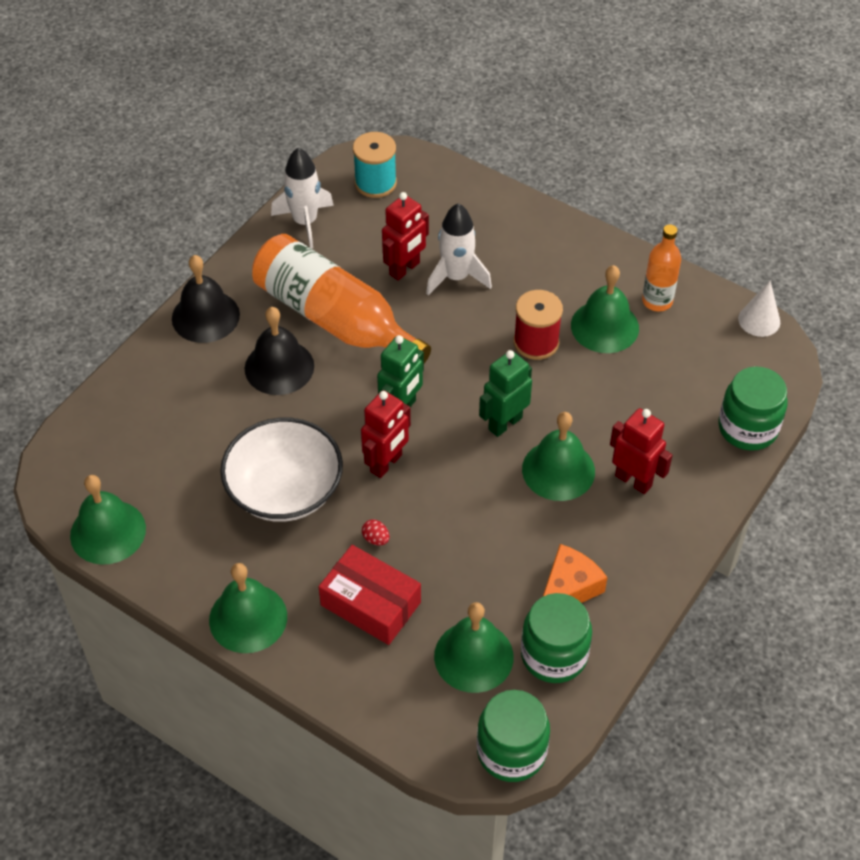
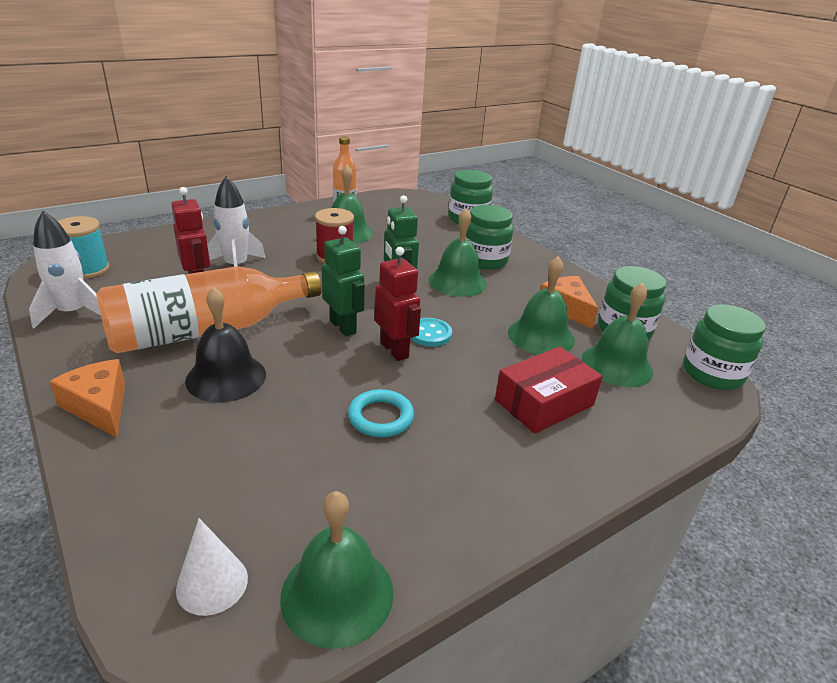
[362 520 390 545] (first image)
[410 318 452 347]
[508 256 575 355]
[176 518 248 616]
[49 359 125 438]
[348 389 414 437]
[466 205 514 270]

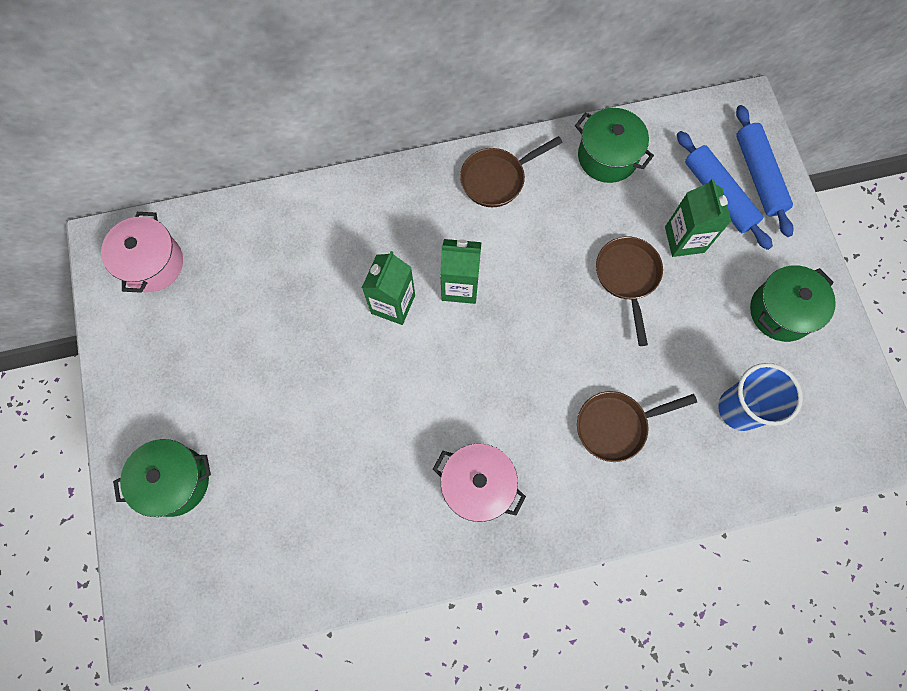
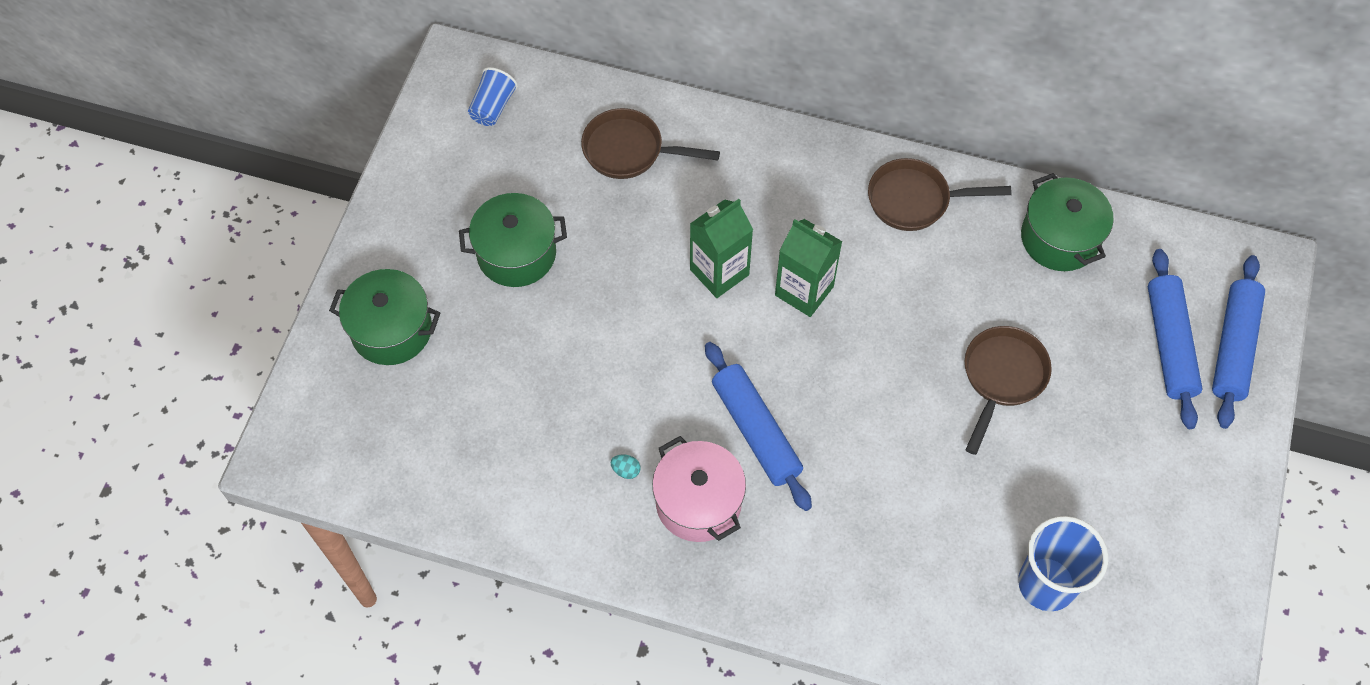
[665 179 732 257] (first image)
[610 455 641 479]
[705 342 812 511]
[581 108 720 179]
[459 193 567 287]
[468 67 518 126]

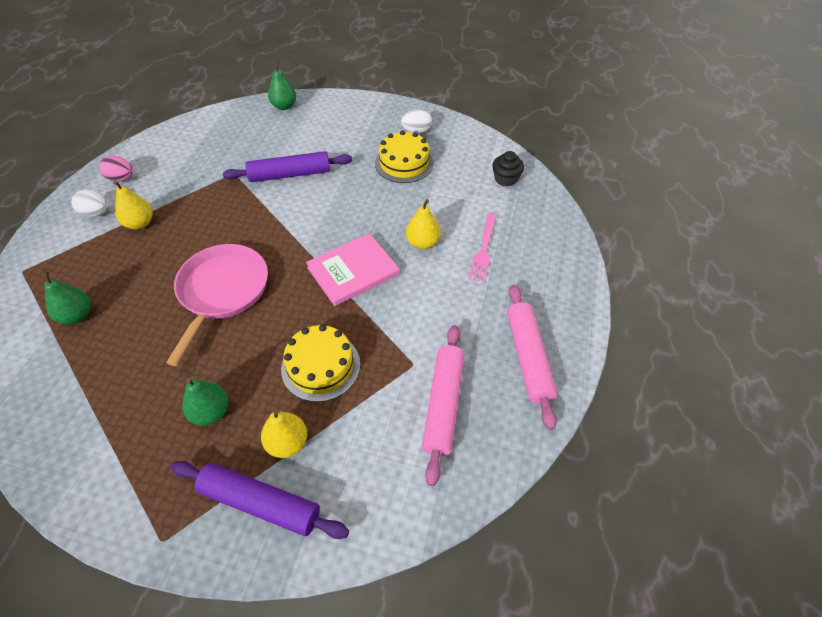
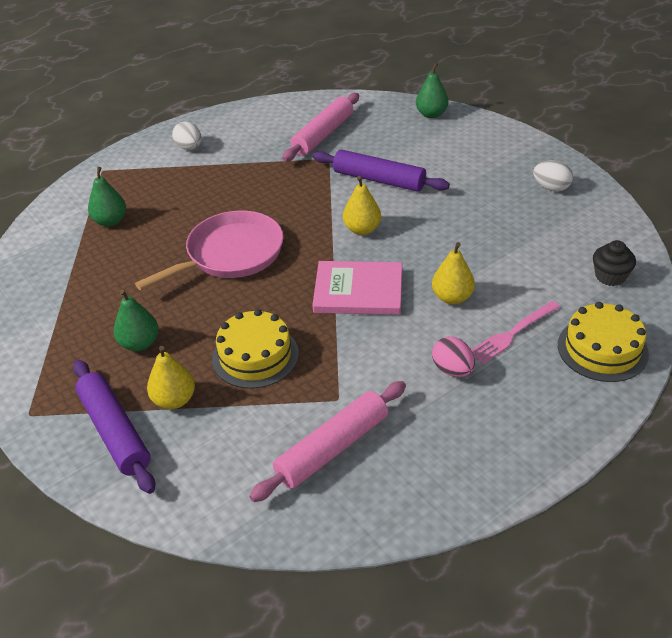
[432 336 475 377]
[343 176 381 235]
[558 302 649 382]
[282 93 359 162]

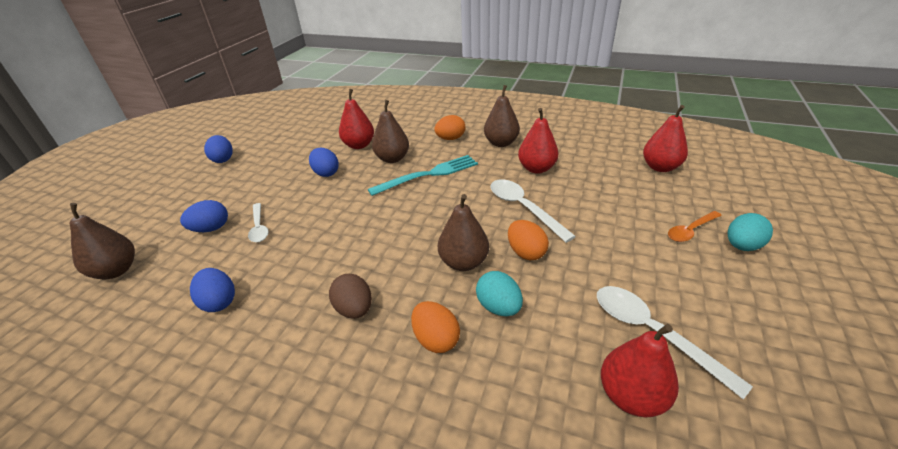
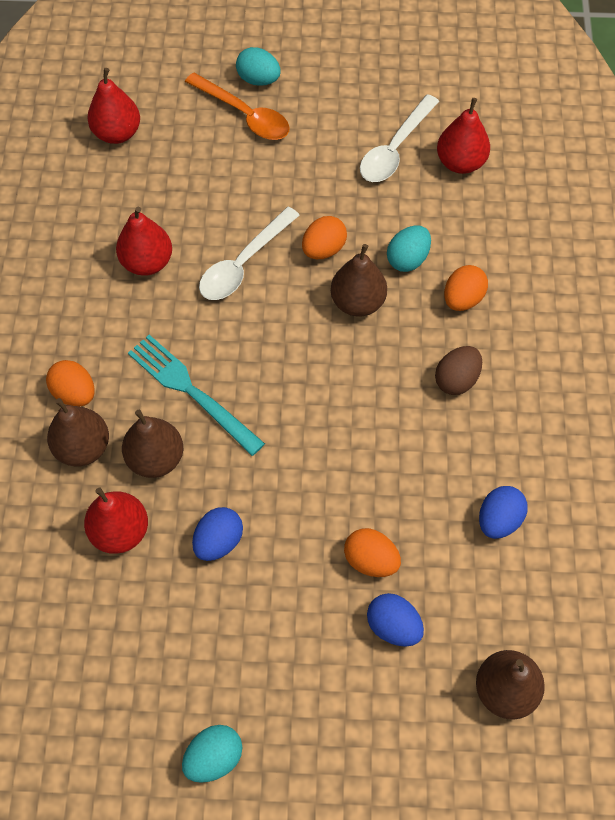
[47 398 109 467]
[344 528 401 577]
[182 725 243 783]
[185 73 290 140]

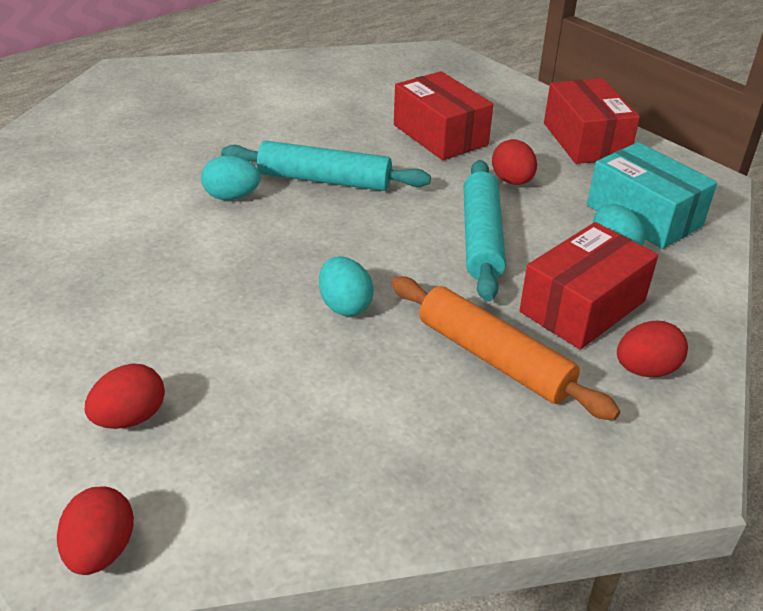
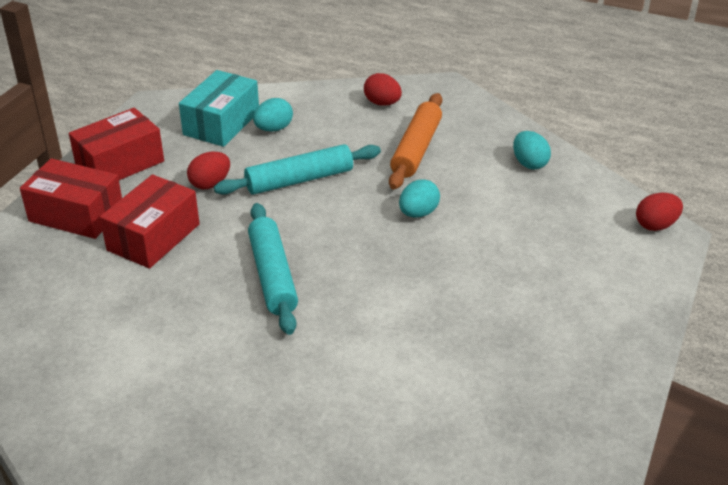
[85 364 165 429] (first image)
[513 131 551 170]
[20 158 122 239]

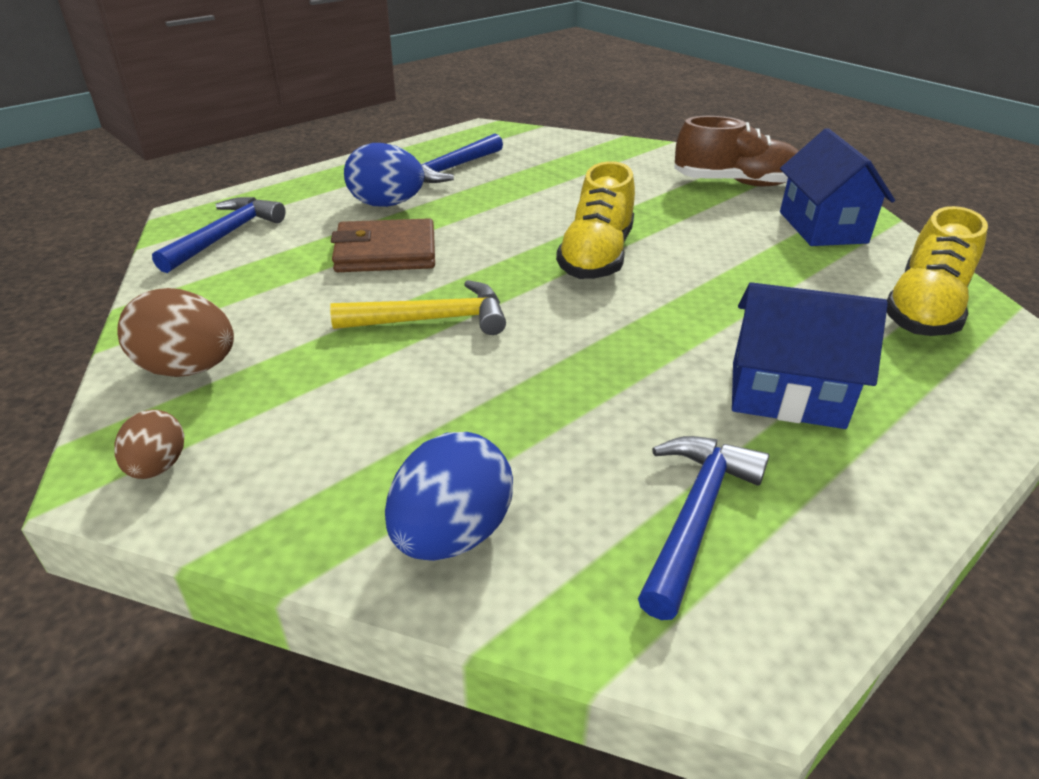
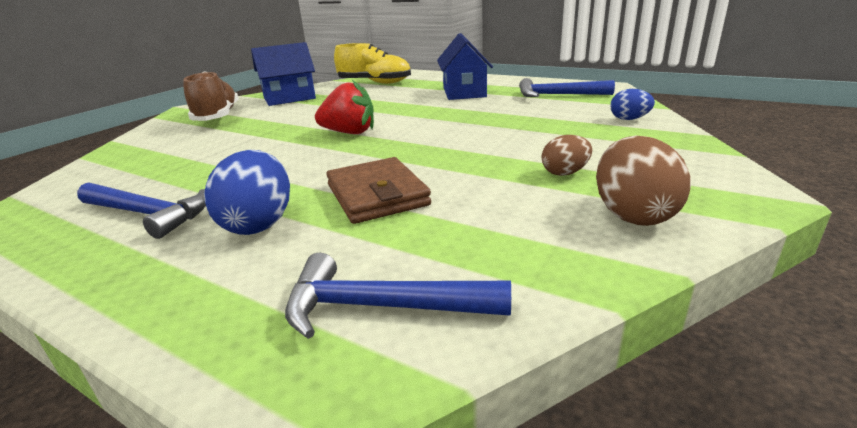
[330 280 506 335] (first image)
[542 135 592 176]
[315 80 374 134]
[610 89 655 120]

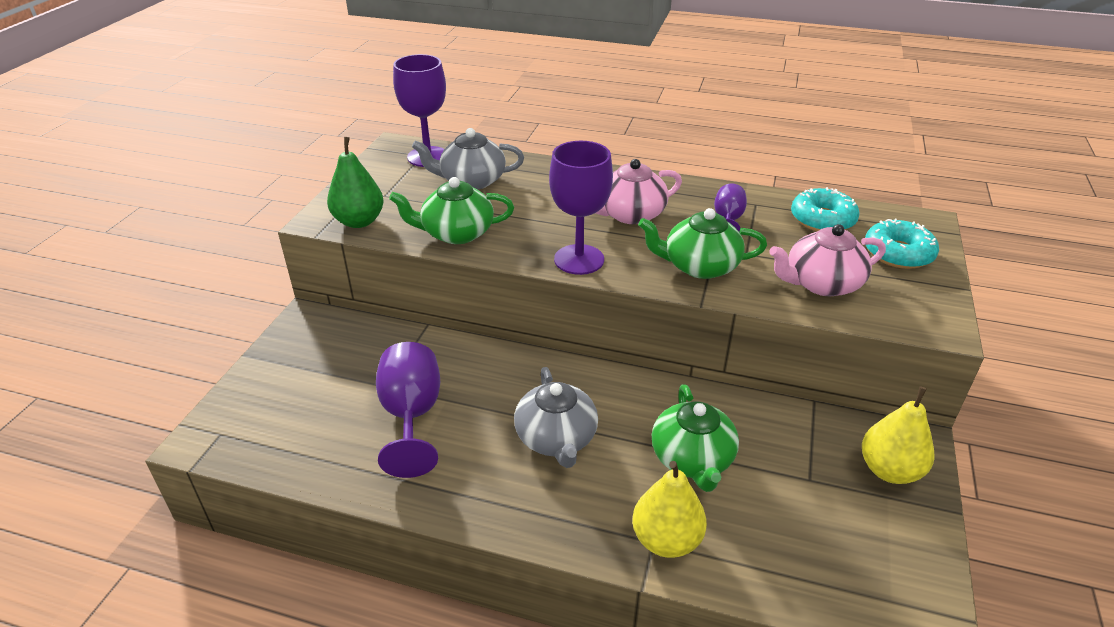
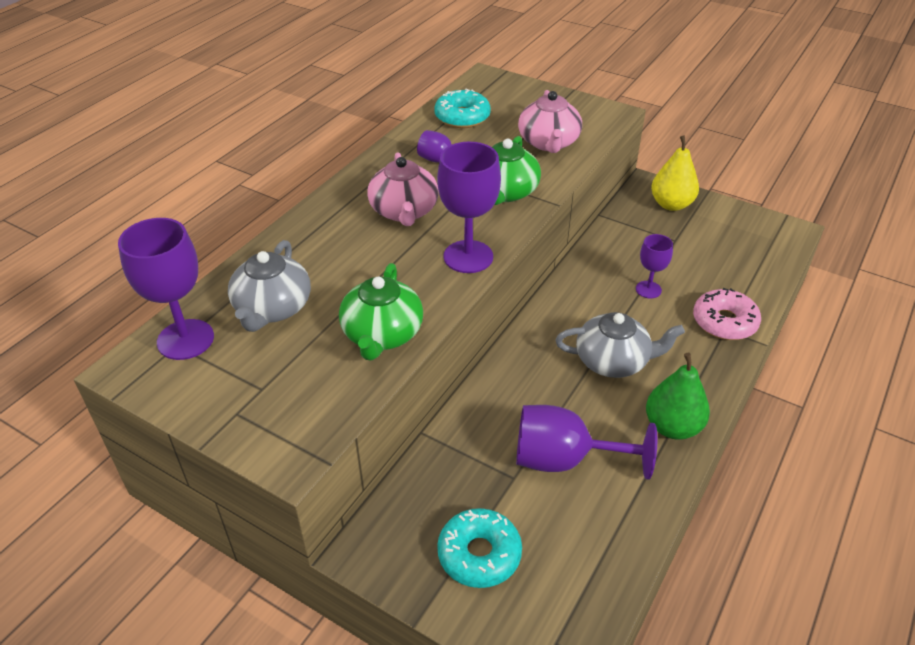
[646 353 710 440]
[437 508 522 588]
[693 288 761 340]
[636 234 673 299]

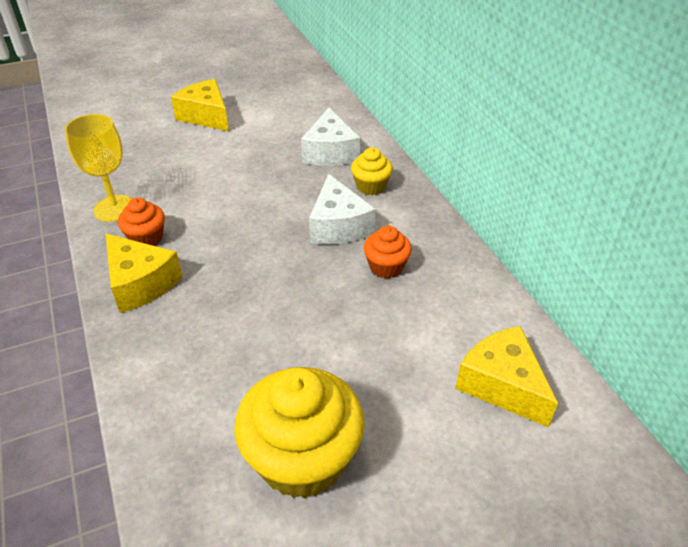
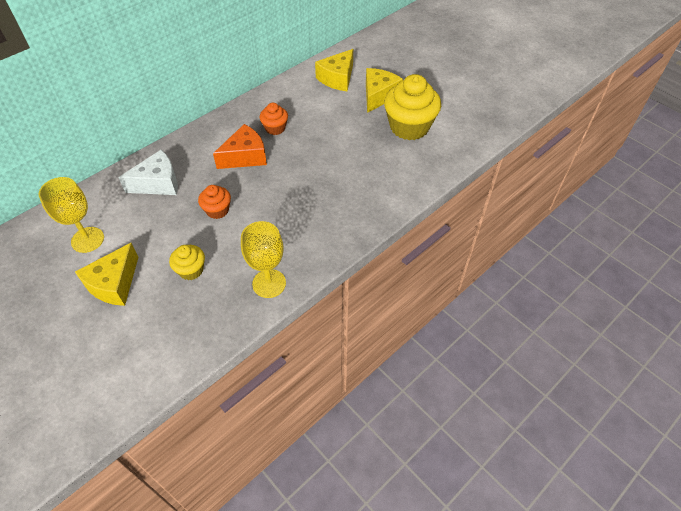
[39 177 104 253]
[366 68 403 113]
[198 185 231 219]
[169 245 205 280]
[213 124 267 169]

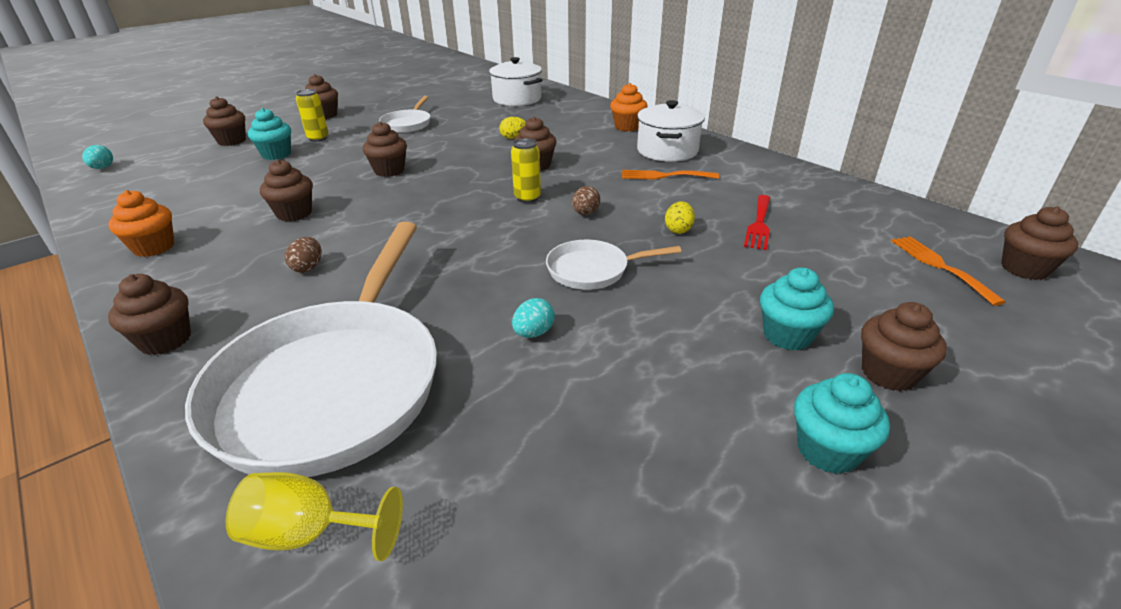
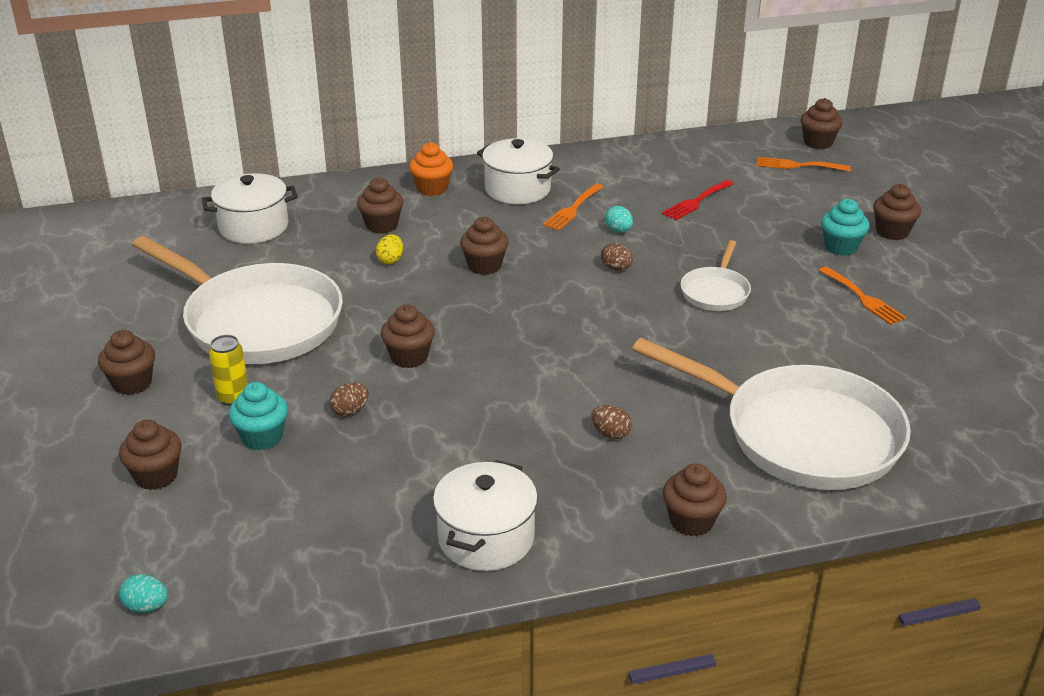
[226 472 403 561] (first image)
[511 138 541 203] (first image)
[665 201 695 234] (first image)
[794 373 890 474] (first image)
[329 382 369 416]
[819 267 906 325]
[357 178 403 234]
[605 206 633 233]
[433 460 538 571]
[662 180 734 220]
[132 236 343 364]

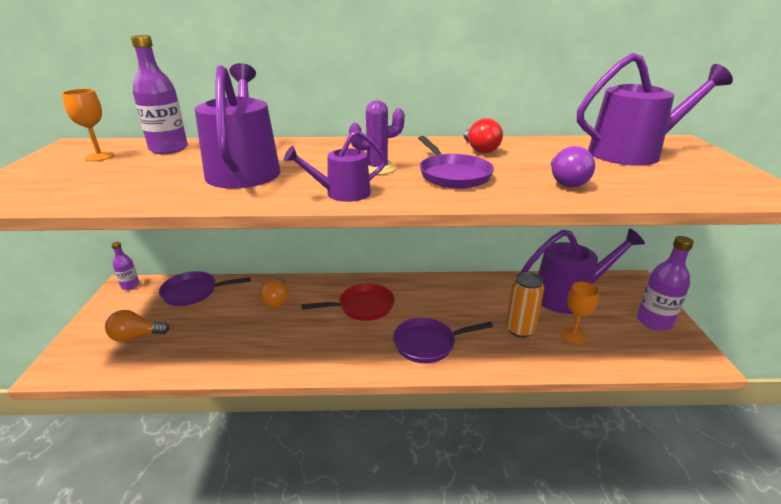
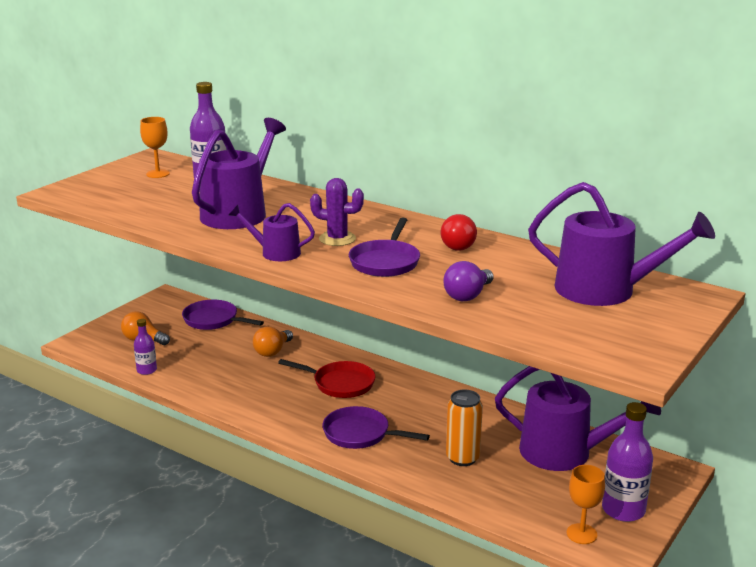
[134 319 157 375]
[566 465 605 544]

